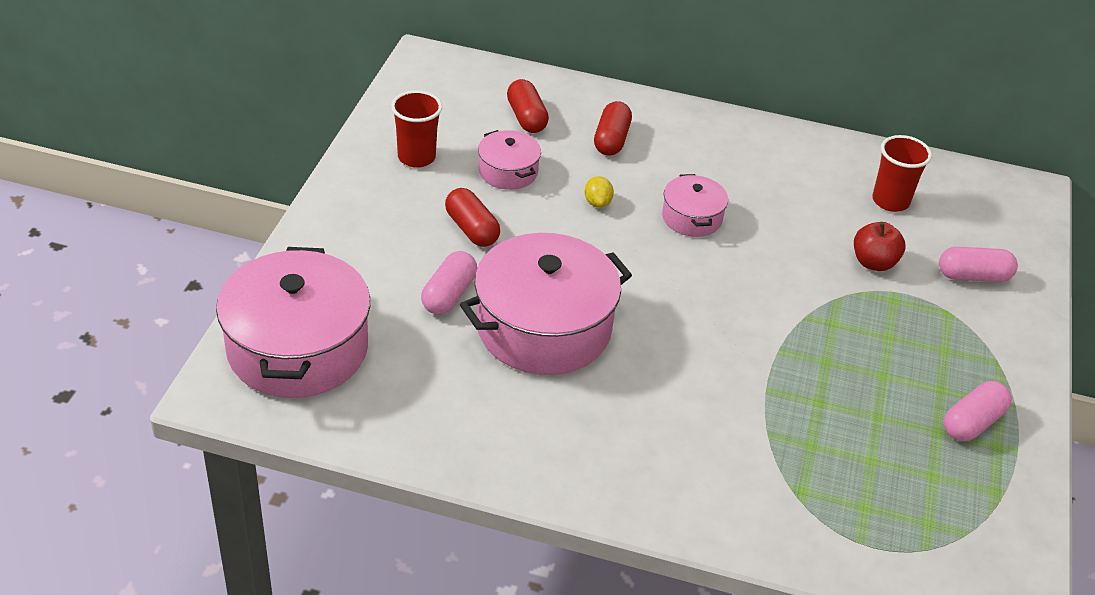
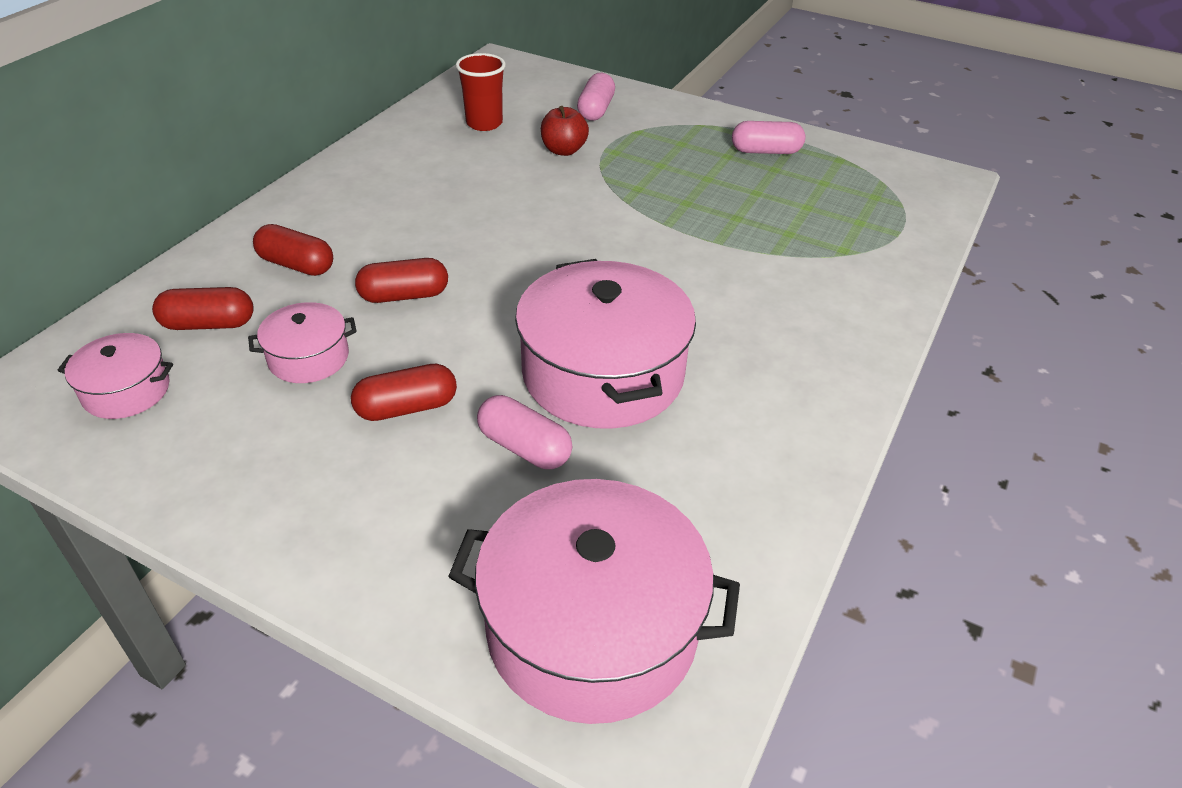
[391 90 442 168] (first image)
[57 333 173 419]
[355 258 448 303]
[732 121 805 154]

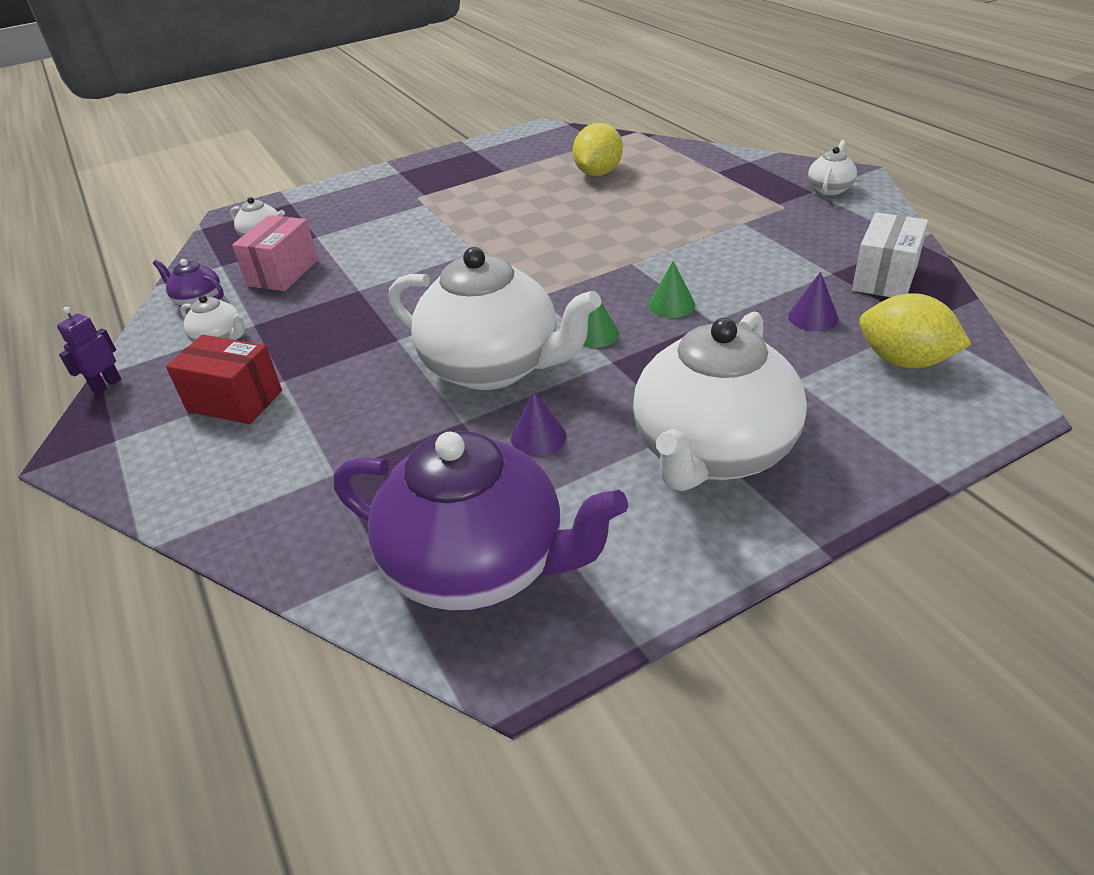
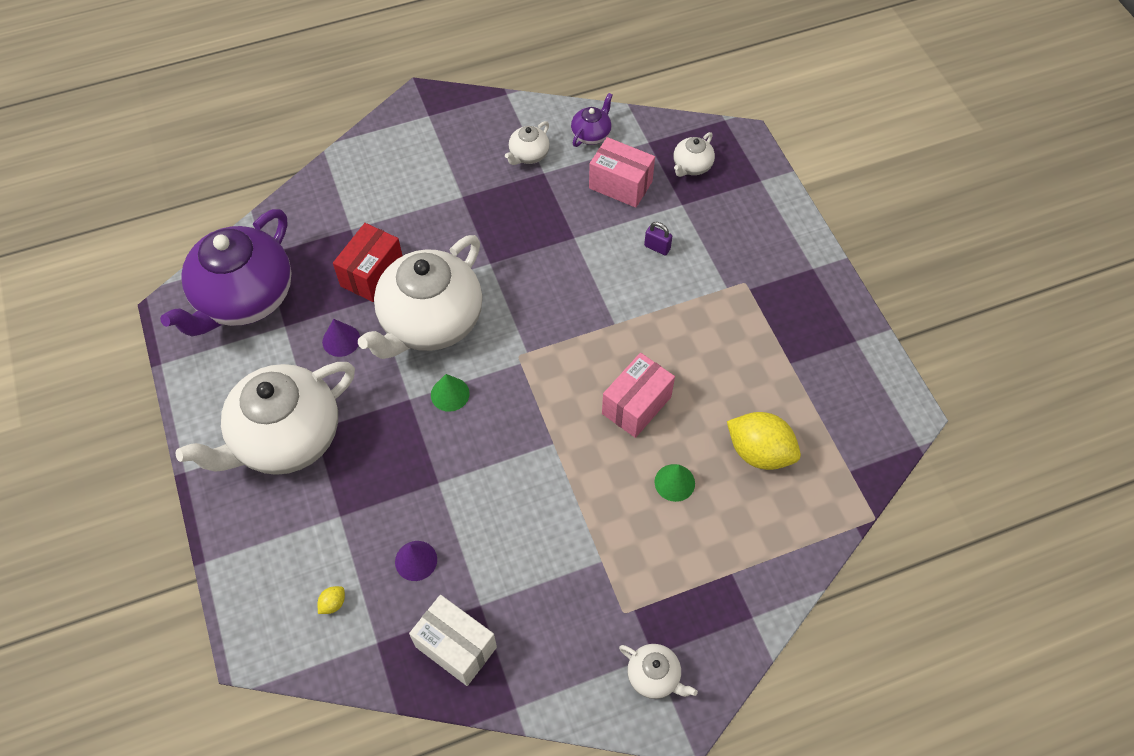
[57 307 121 394] (first image)
[602 353 675 438]
[644 222 672 255]
[333 223 402 302]
[655 464 695 502]
[176 362 355 475]
[318 586 345 614]

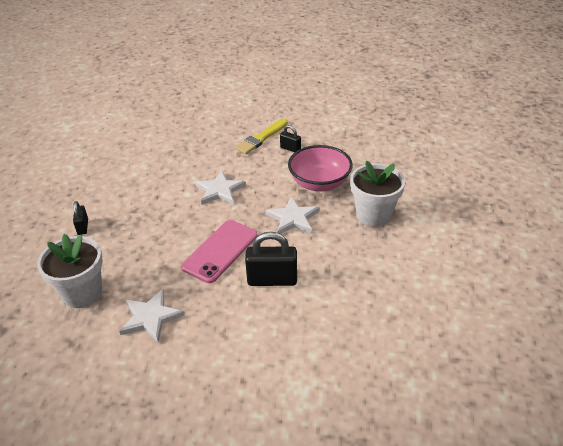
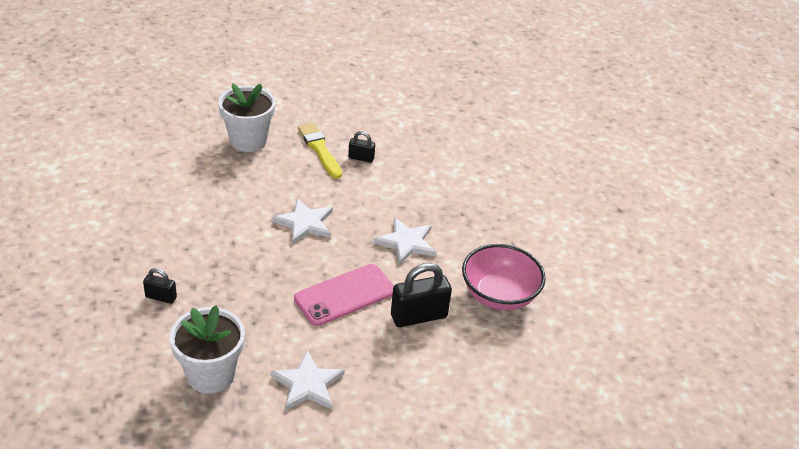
[462 244 546 310]
[218 83 275 152]
[143 268 177 304]
[294 264 394 326]
[298 123 342 179]

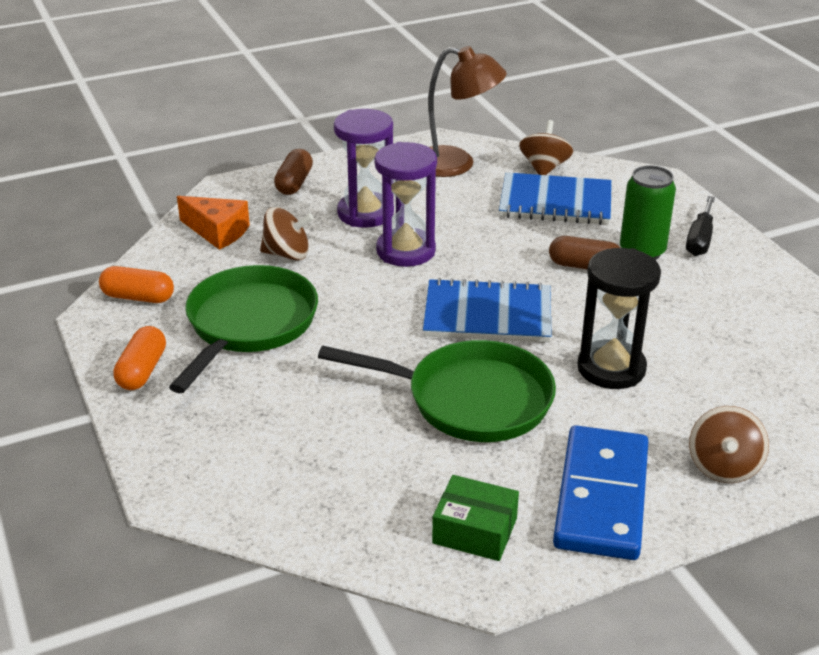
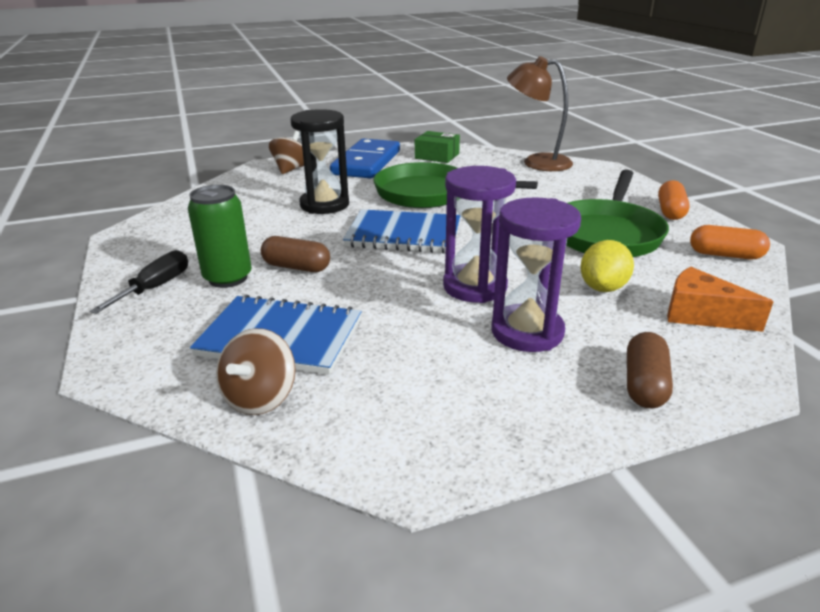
[507 56 573 171]
[580 240 634 292]

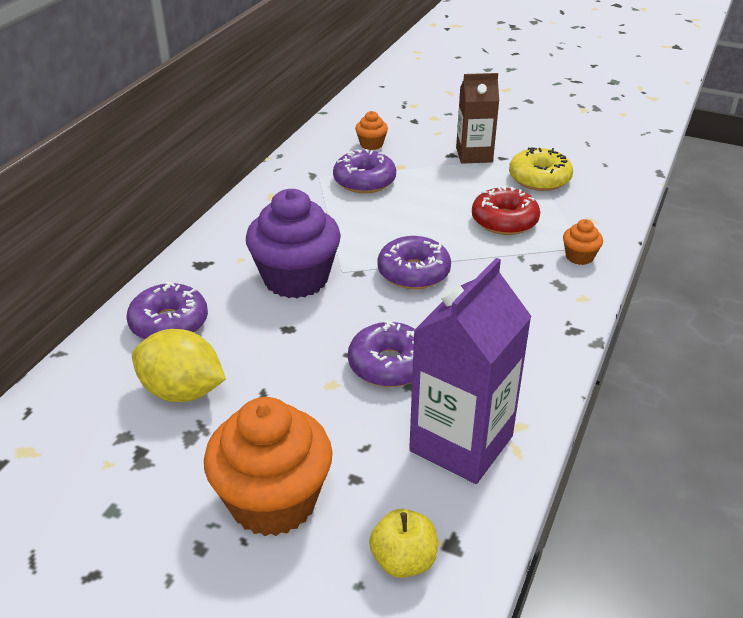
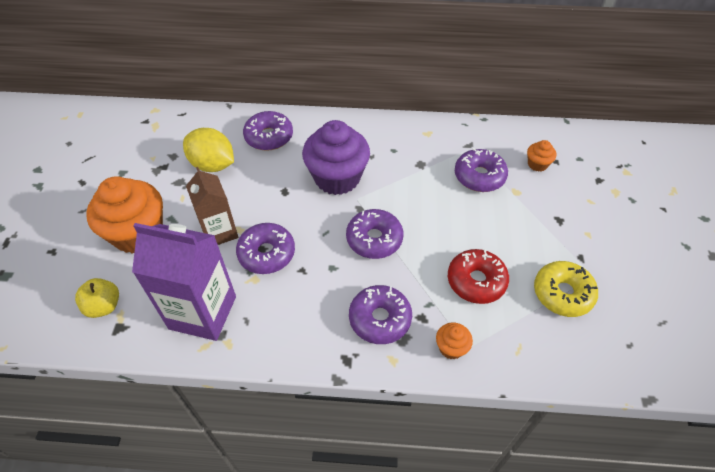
[349 285 412 344]
[186 167 238 245]
[183 128 234 172]

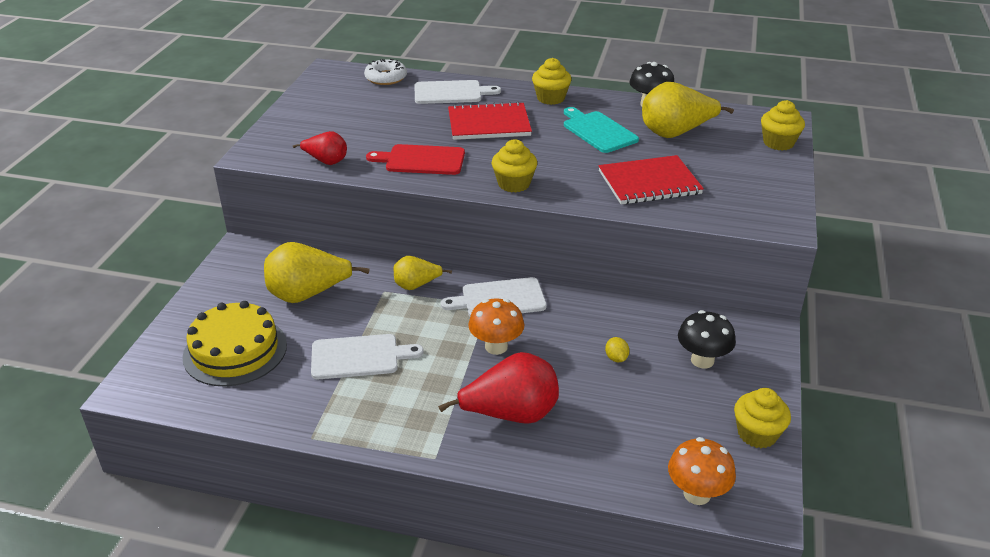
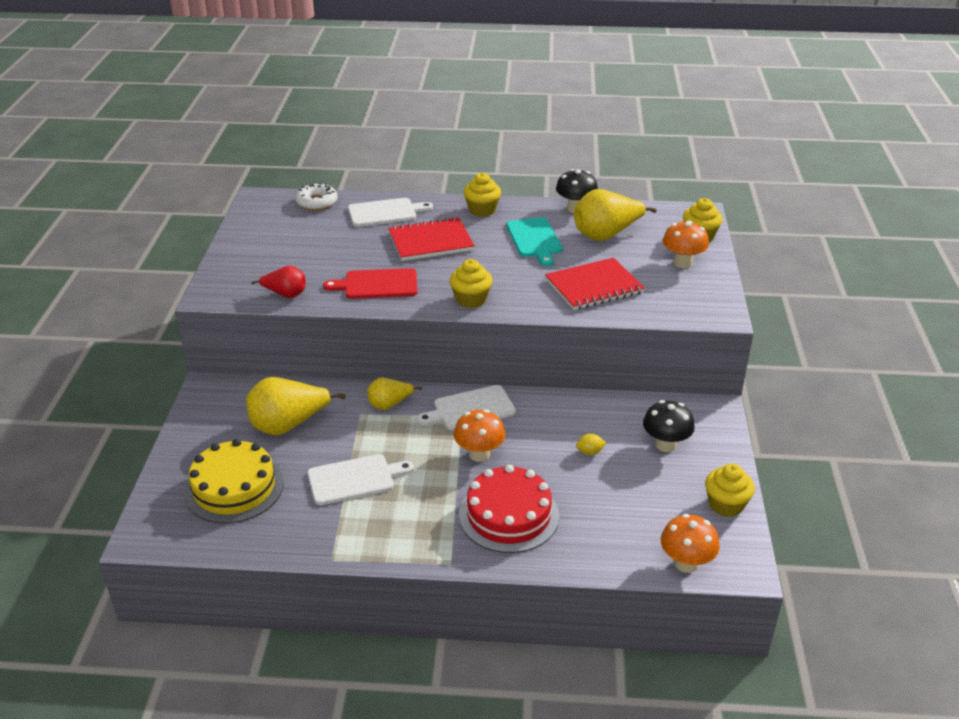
[663 220 709 268]
[459 465 559 553]
[506 217 563 266]
[576 434 606 455]

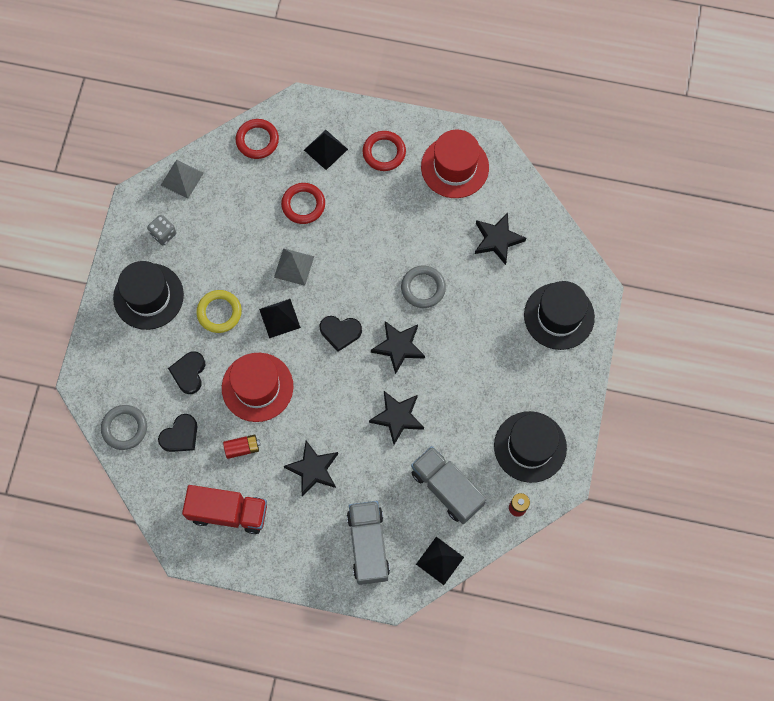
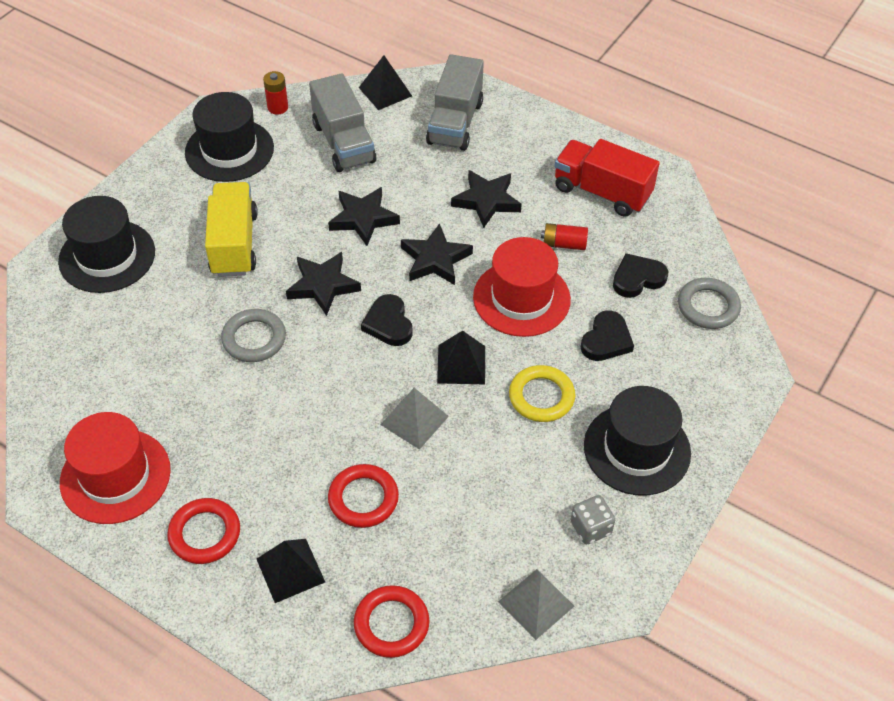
[205 182 258 277]
[401 223 473 285]
[361 294 413 346]

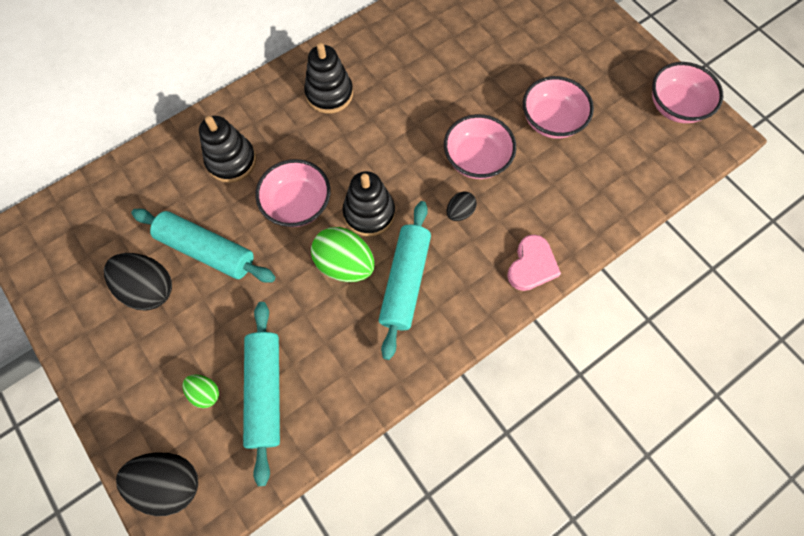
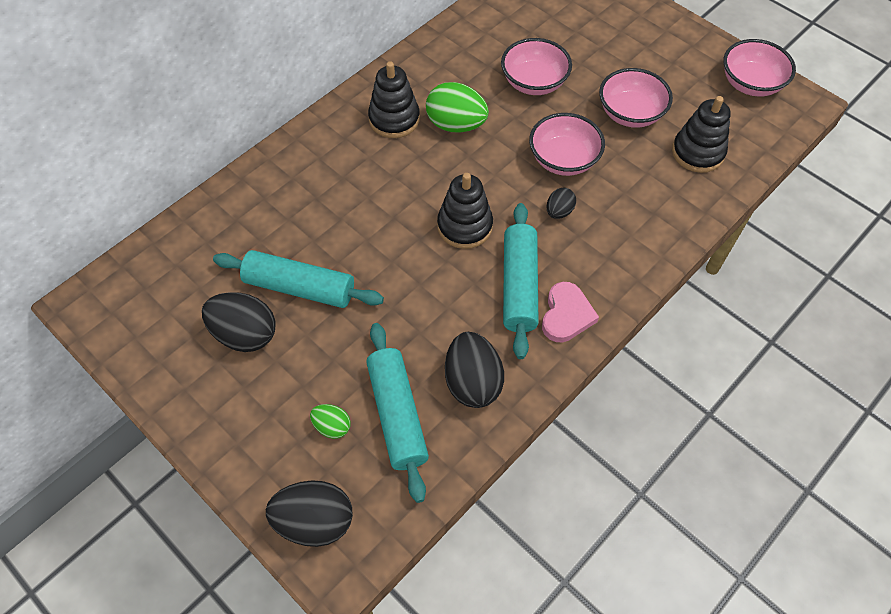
[445 332 504 408]
[672 96 731 173]
[501 38 572 95]
[426 82 489 133]
[542 282 599 342]

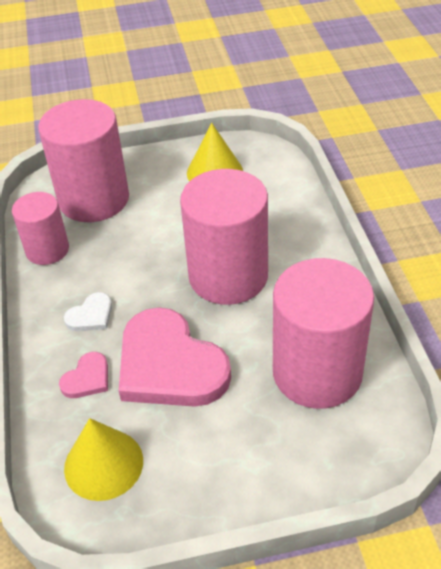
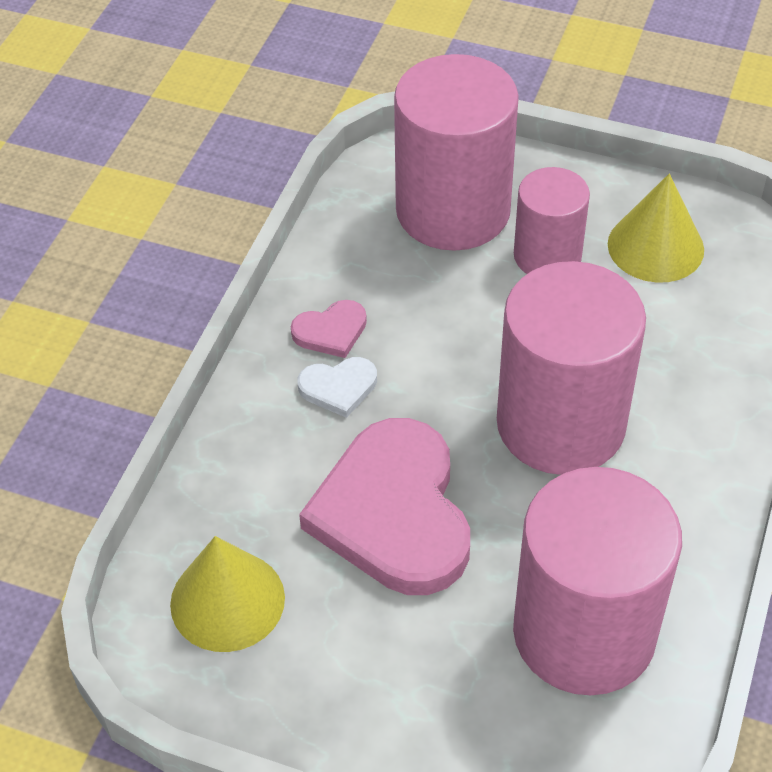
[514 167 590 274]
[291 300 367 358]

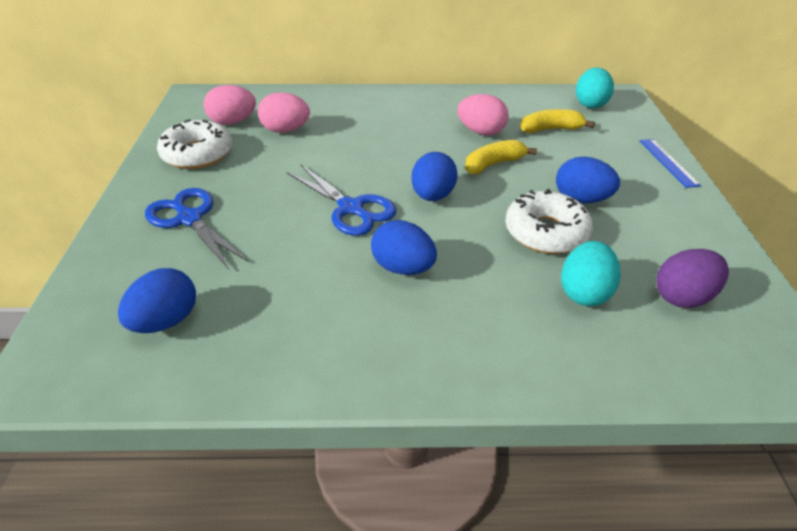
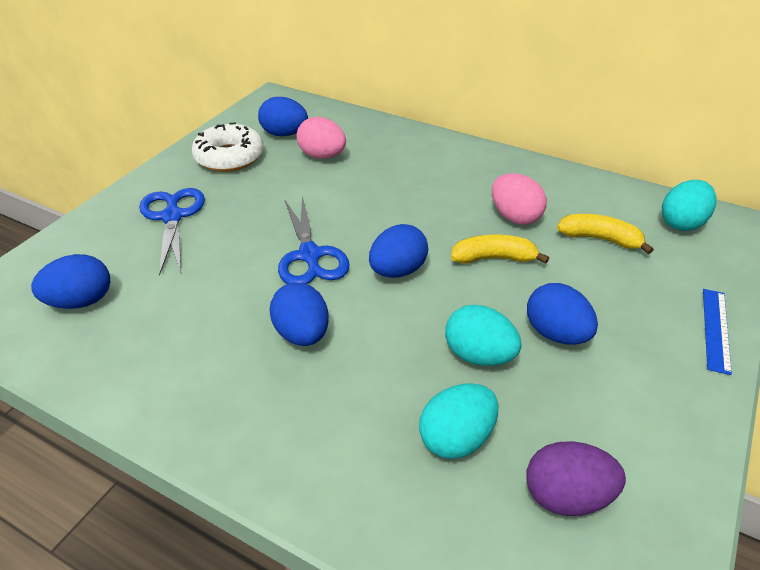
[445 305 522 366]
[258 97 308 136]

